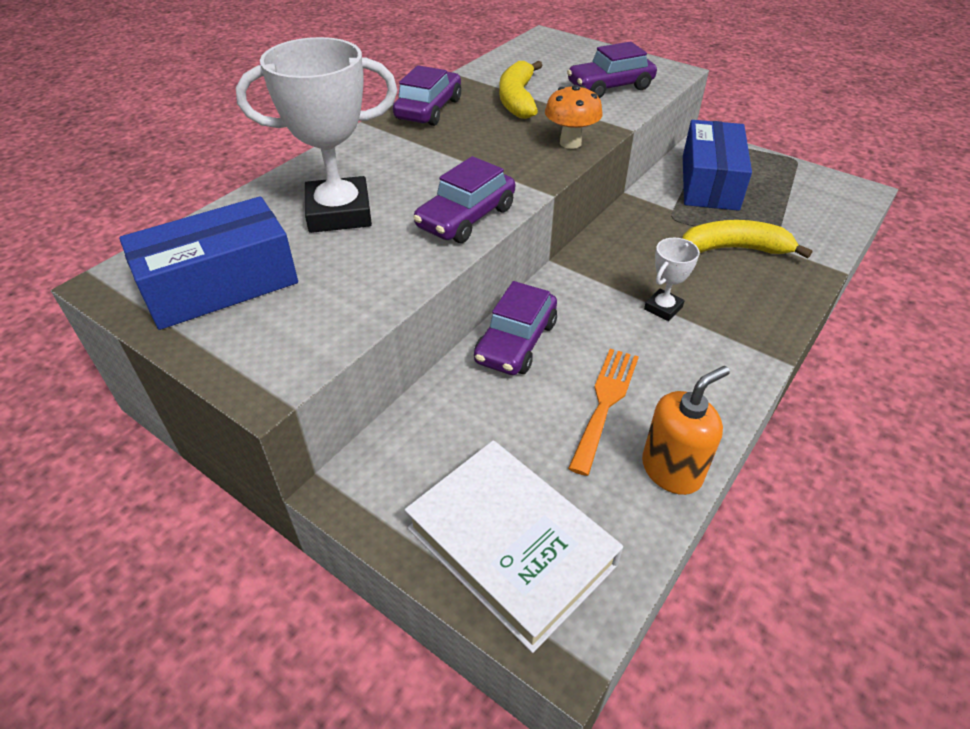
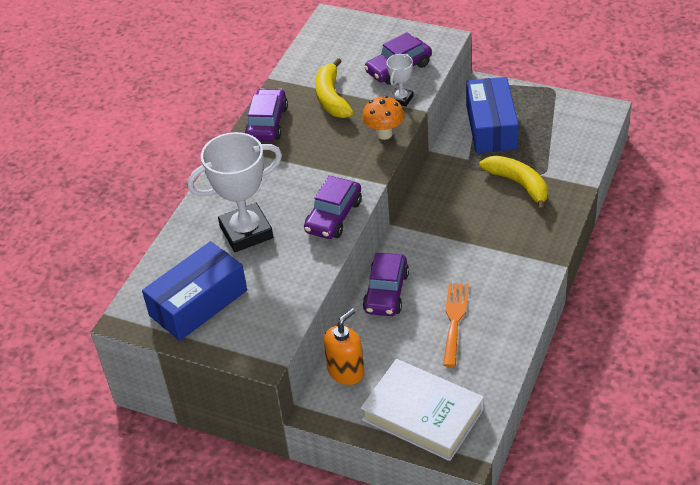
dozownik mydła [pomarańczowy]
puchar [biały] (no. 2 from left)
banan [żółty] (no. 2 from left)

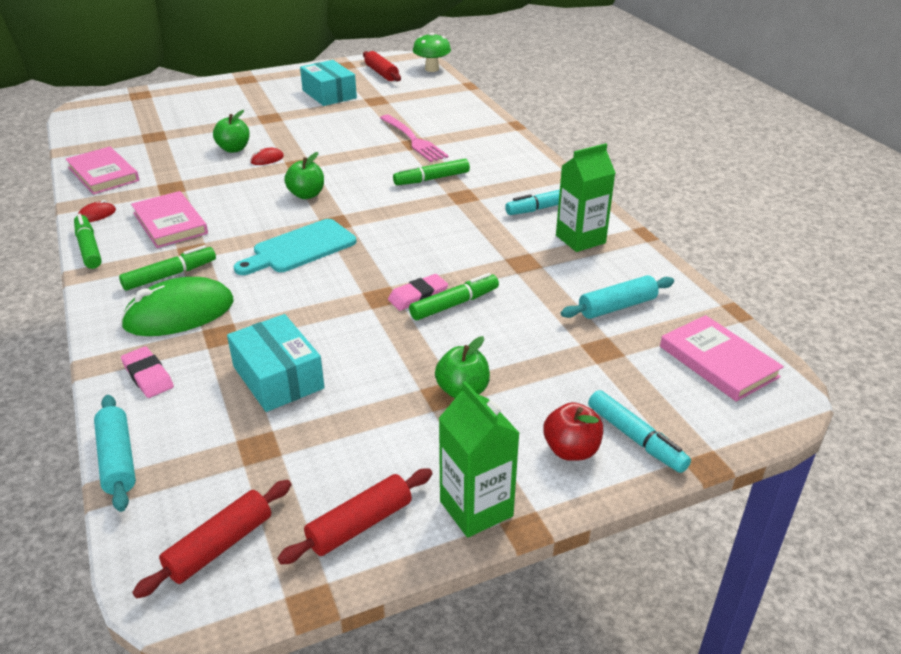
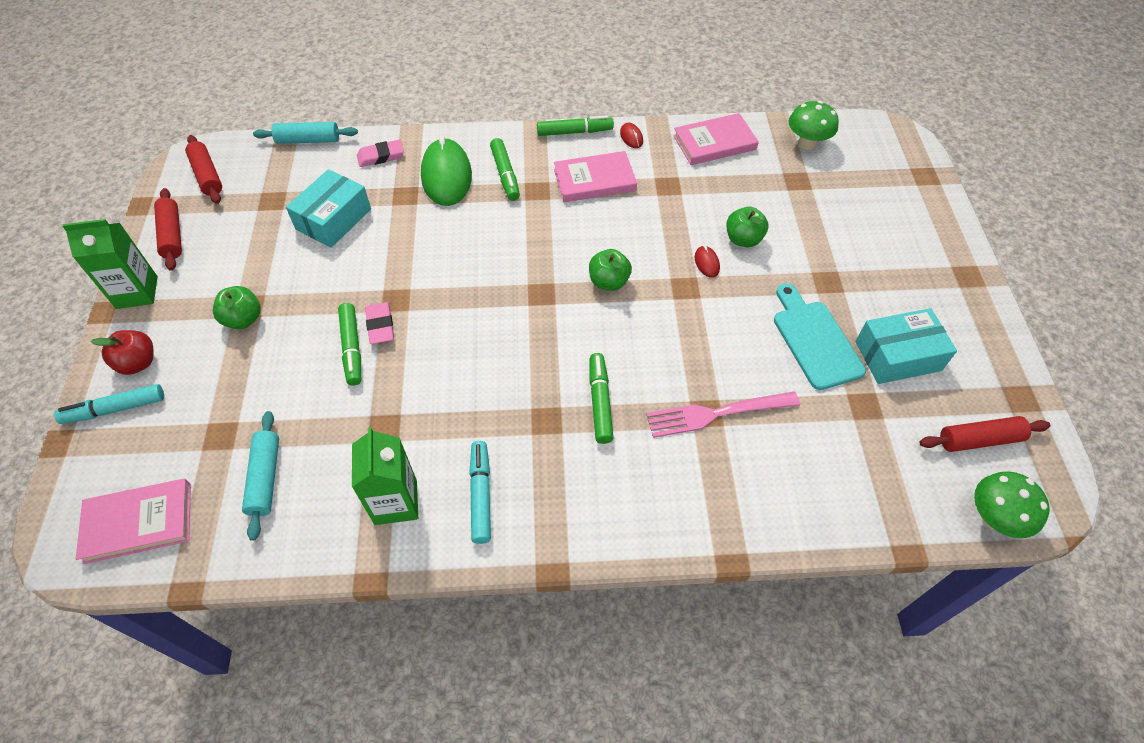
grzyb [zielony] (no. 1 from left)
deska do krojenia [turkusowy]
pudełko [turkusowy] (no. 1 from left)

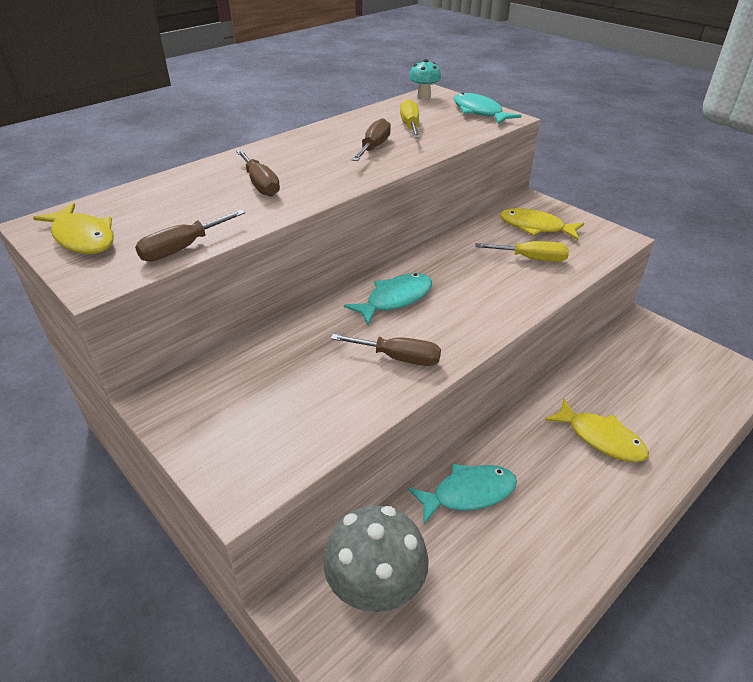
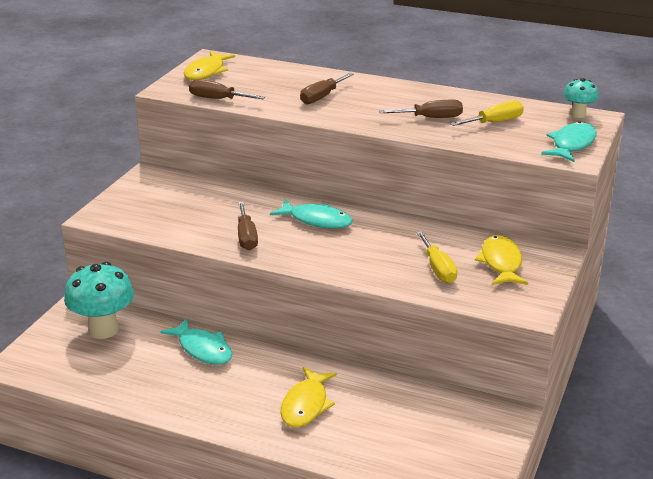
grzyb [turkusowy] (no. 1 from left)

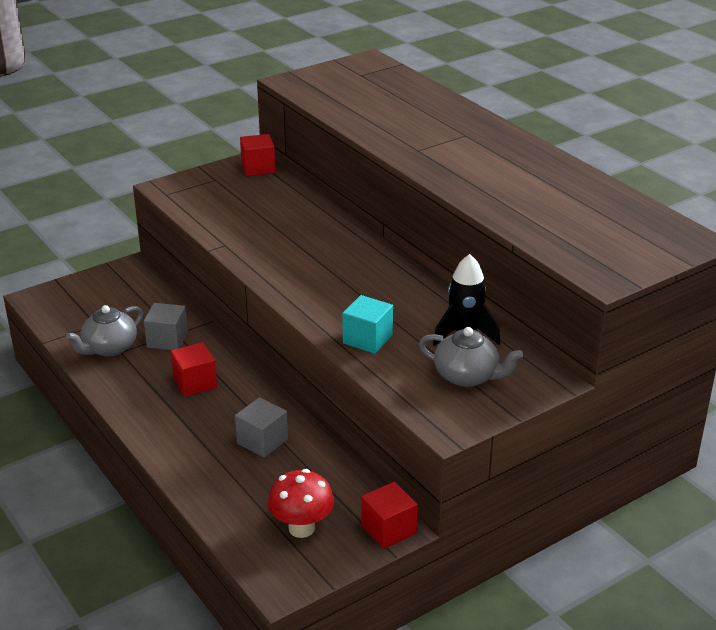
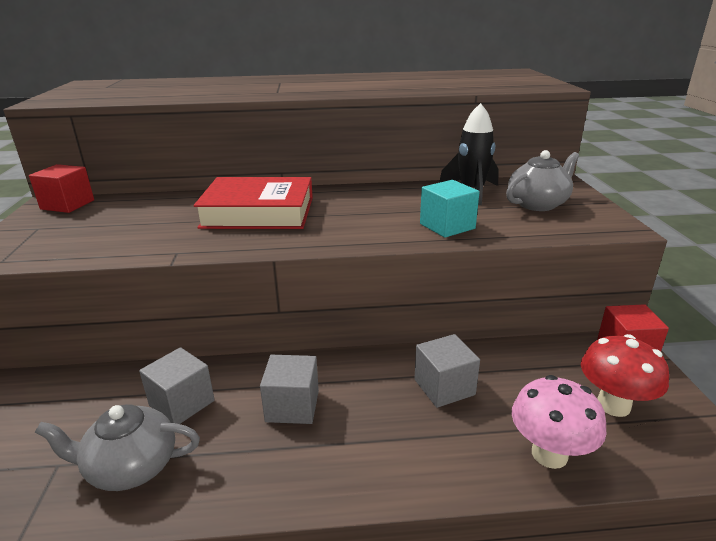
książka [czerwony]
grzyb [różowy]
sześcian [szary] (no. 2 from left)
imbryk [szary] (no. 1 from left)

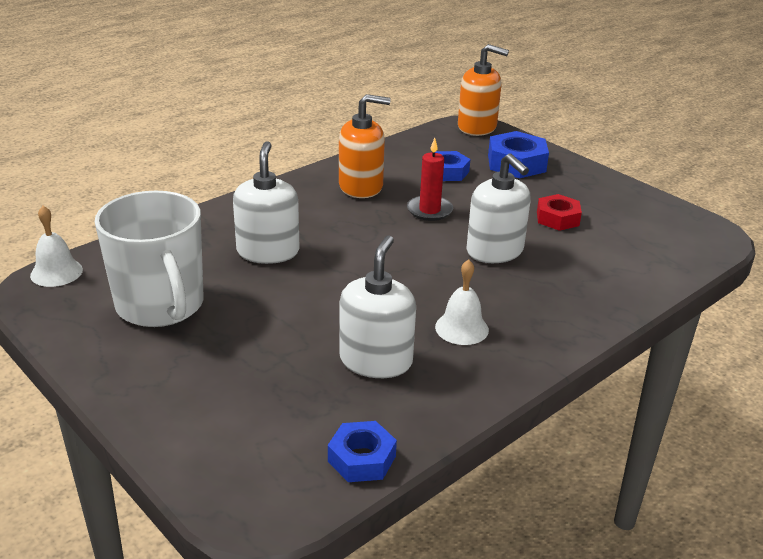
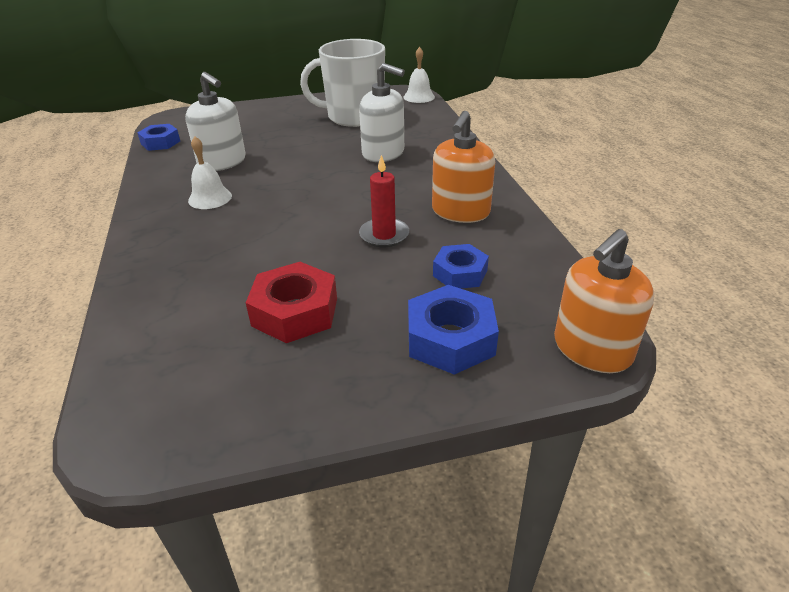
dozownik mydła [biały] (no. 3 from left in the first image)
nakrętka [czerwony]

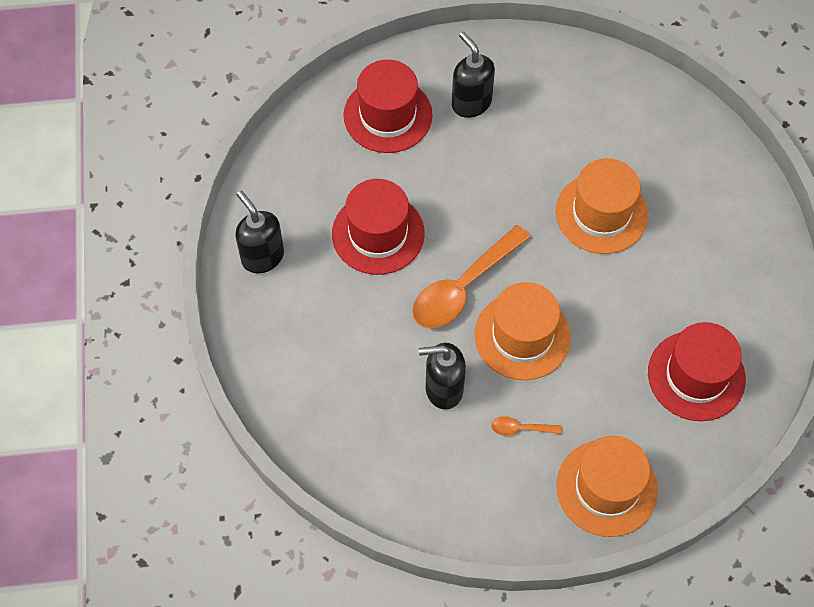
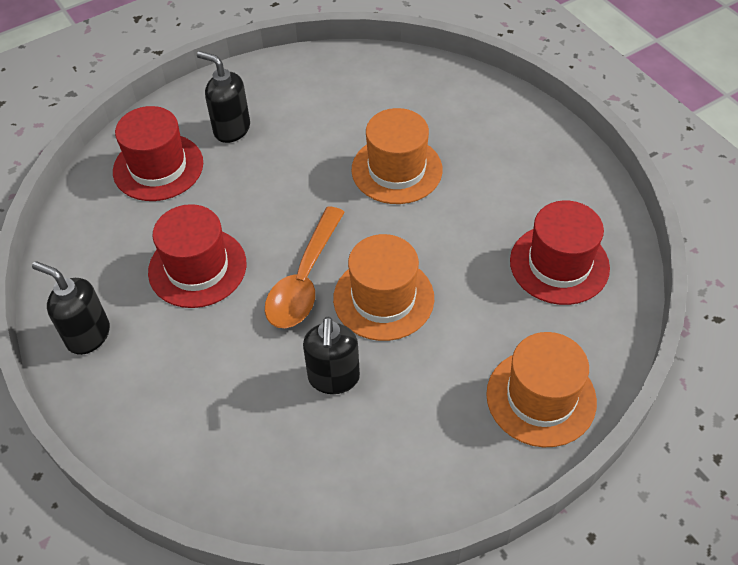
łyżka [pomarańczowy] (no. 2 from left in the first image)
dozownik mydła [czarny] (no. 3 from left)

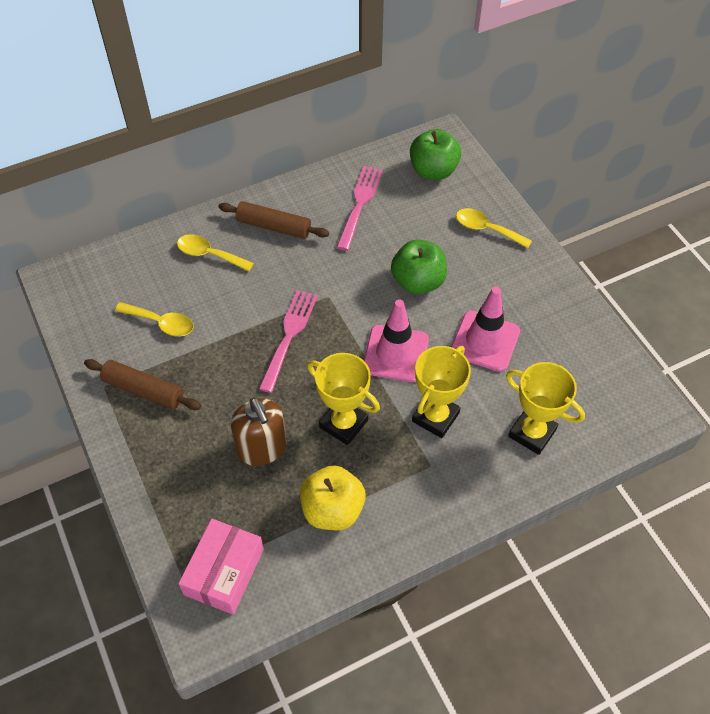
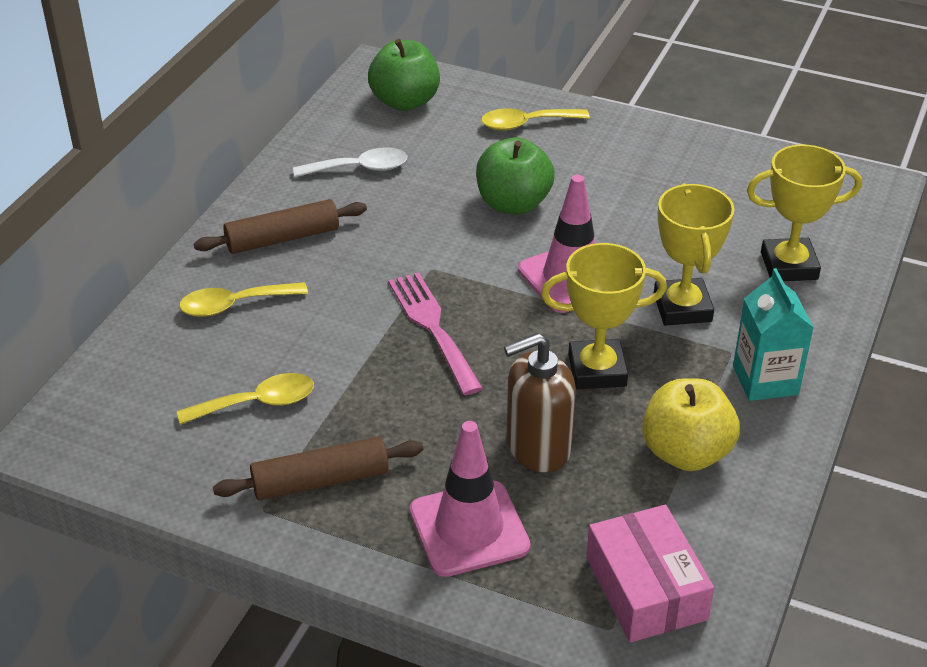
karton mleka [turkusowy]
pachołek [różowy] (no. 1 from left)
łyżka [biały]
dozownik mydła [brązowy]

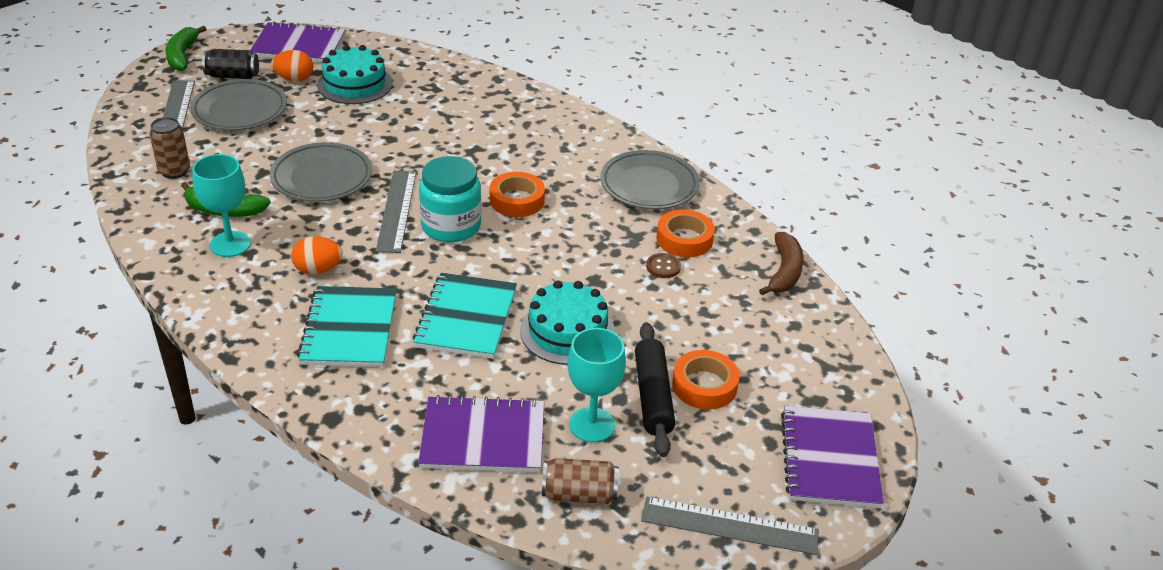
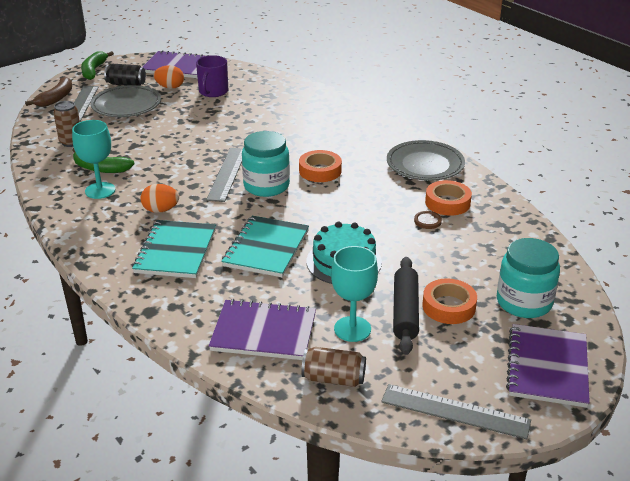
talerz [szary] (no. 2 from left in the first image)
słoik [turkusowy] (no. 2 from left)
banan [brązowy]
kubek [fioletowy]

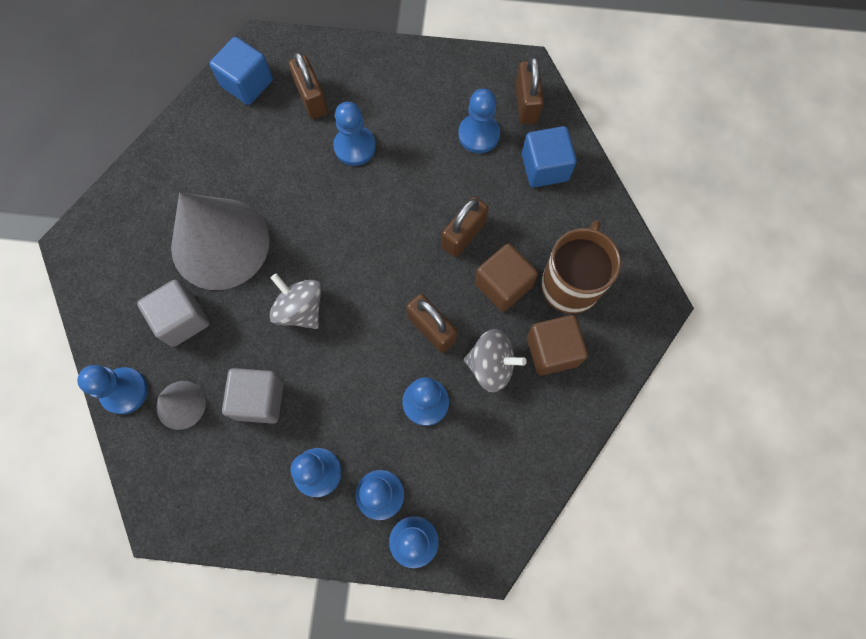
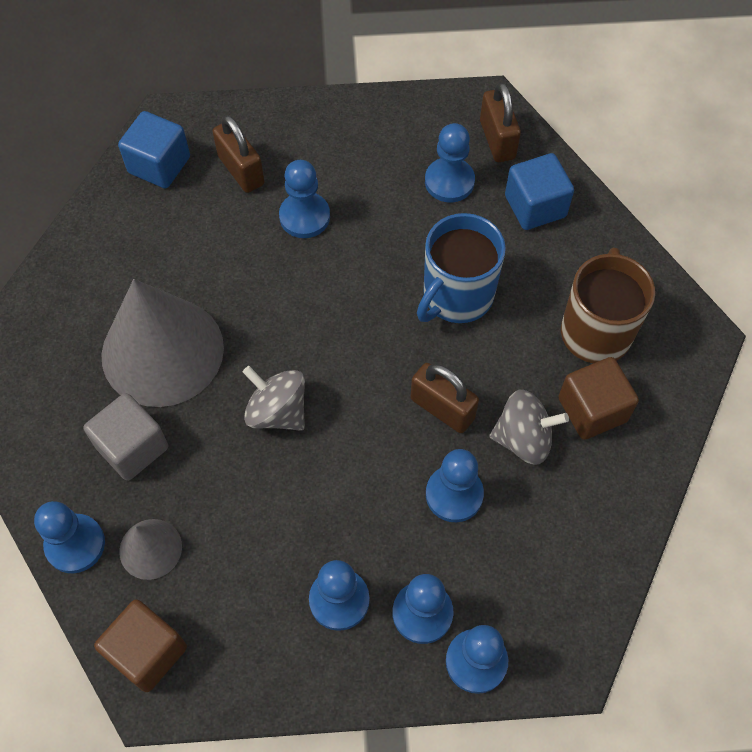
sześcian [szary] (no. 2 from left in the first image)
sześcian [brązowy] (no. 1 from left)
kubek [niebieski]

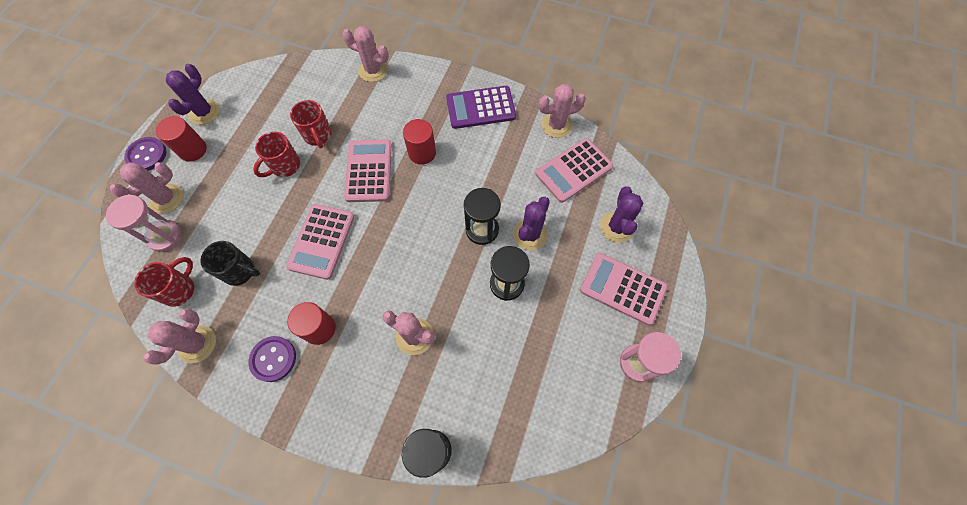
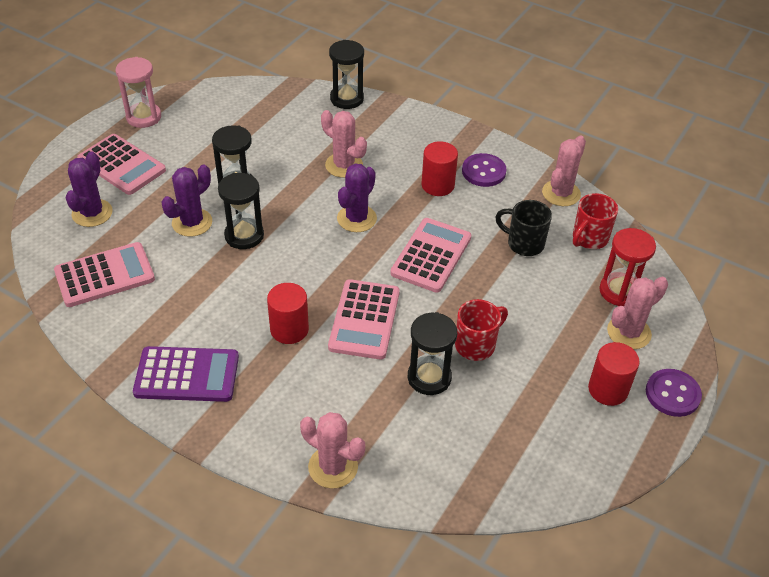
kaktus [różowy] (no. 5 from left in the first image)
kaktus [fioletowy] (no. 3 from left)
klepsydra [czarny] (no. 4 from left)
klepsydra [czerwony]

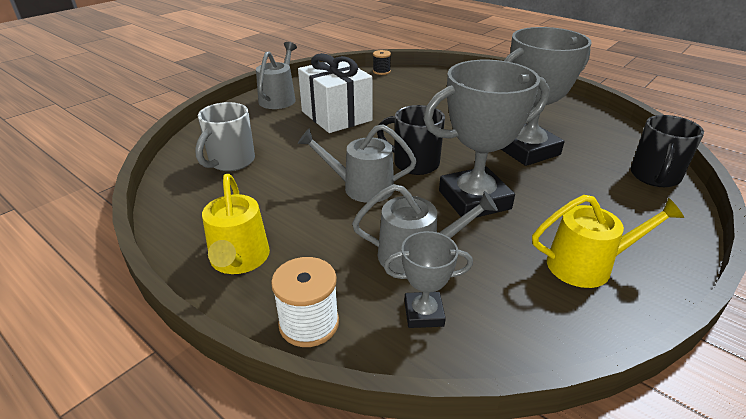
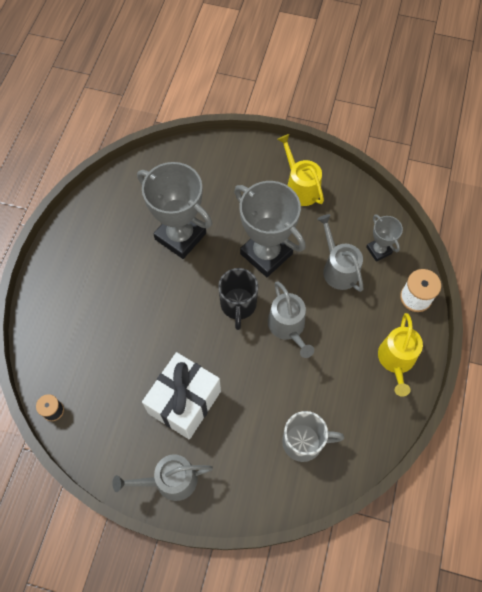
kubek [czarny] (no. 2 from left in the first image)
konewka [żółty] (no. 2 from left)

